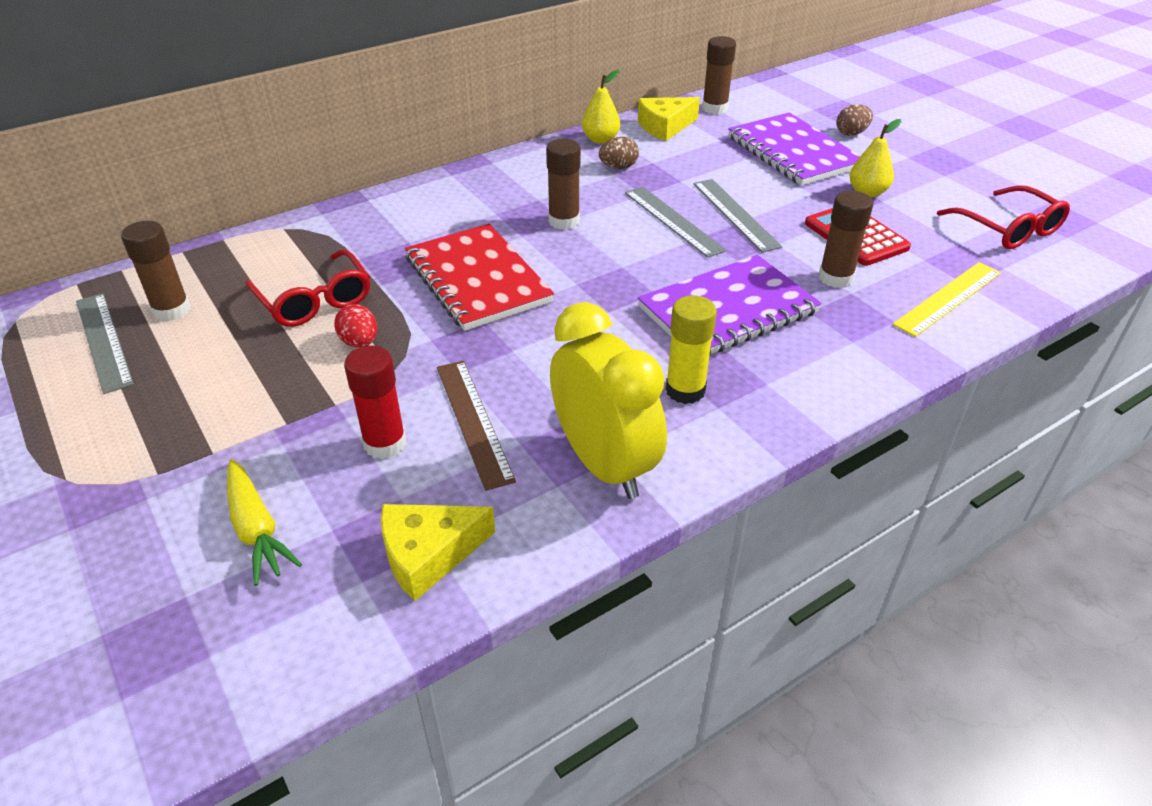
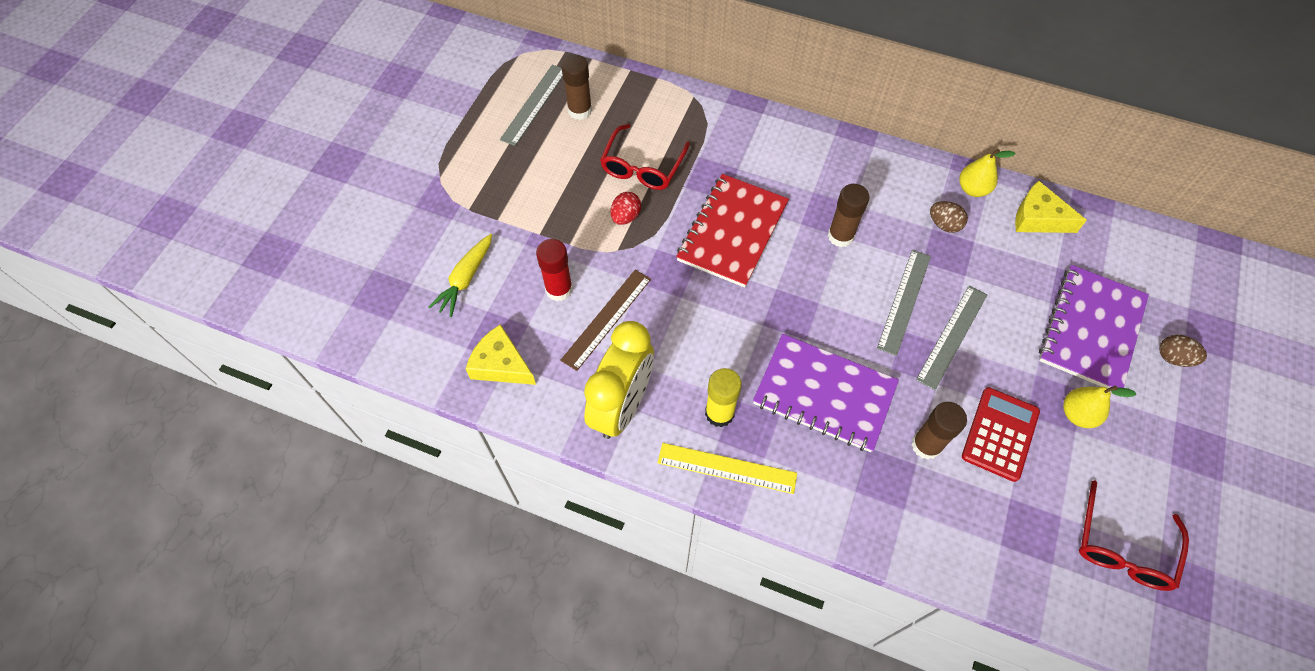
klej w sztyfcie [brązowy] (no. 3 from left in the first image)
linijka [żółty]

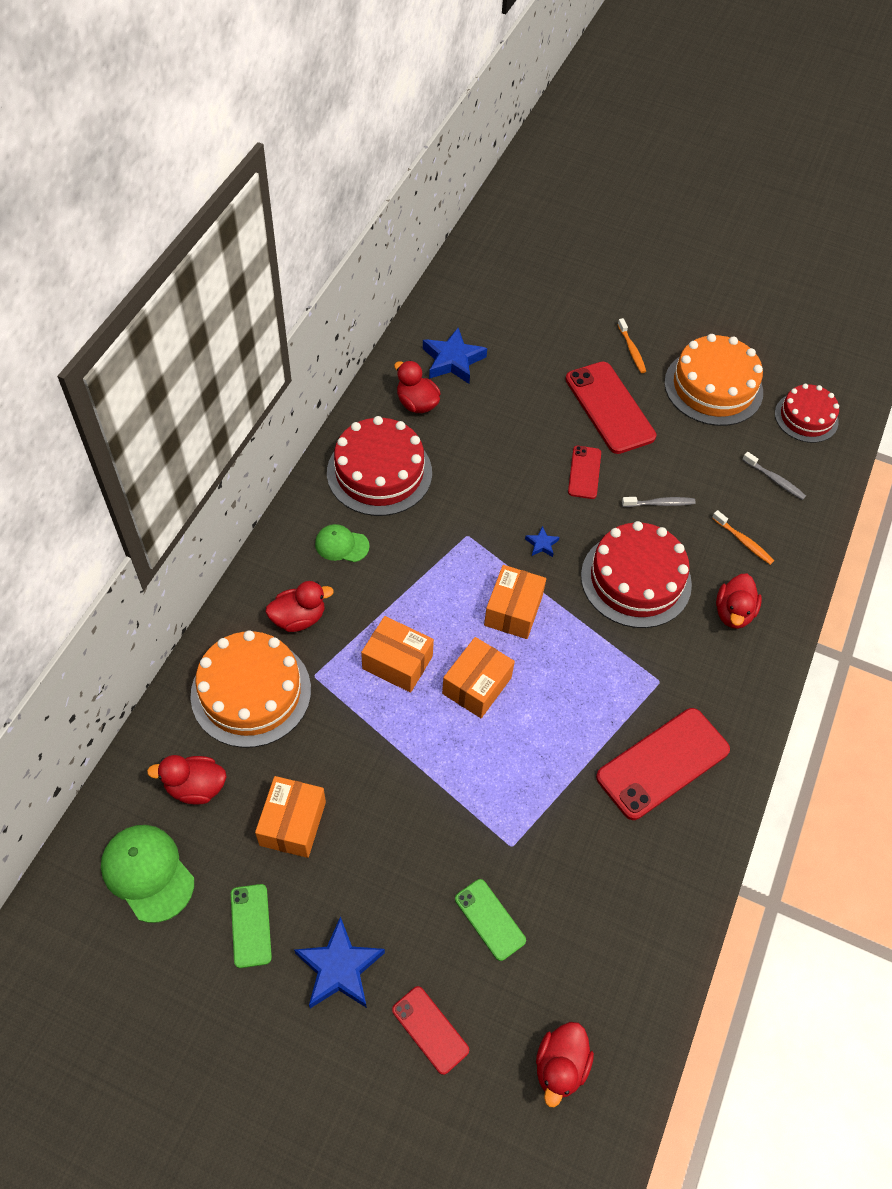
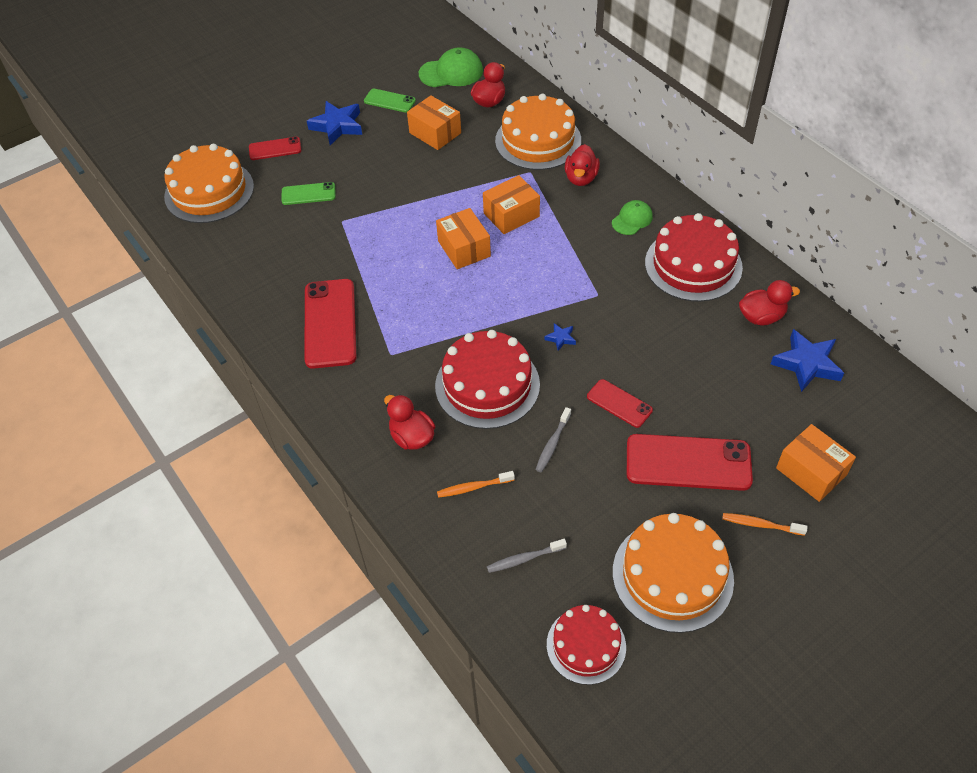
pudełko [pomarańczowy] (no. 4 from left)
tort [pomarańczowy] (no. 1 from left)

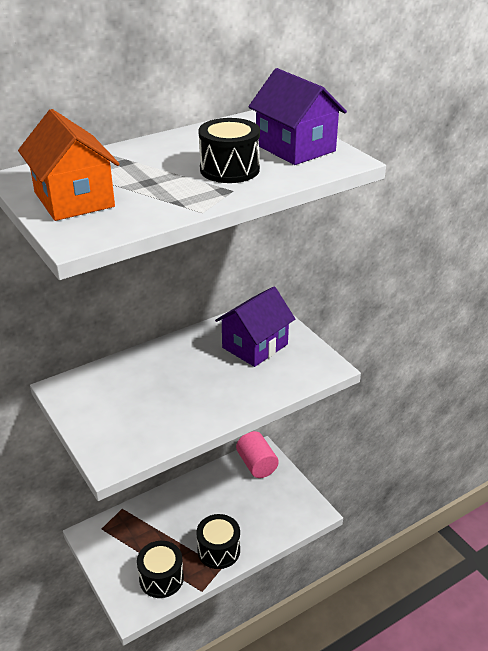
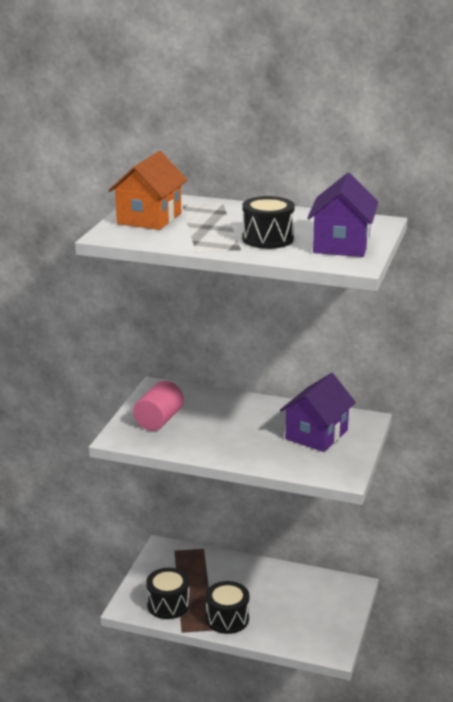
walec [różowy]
domek [fioletowy] (no. 1 from left)

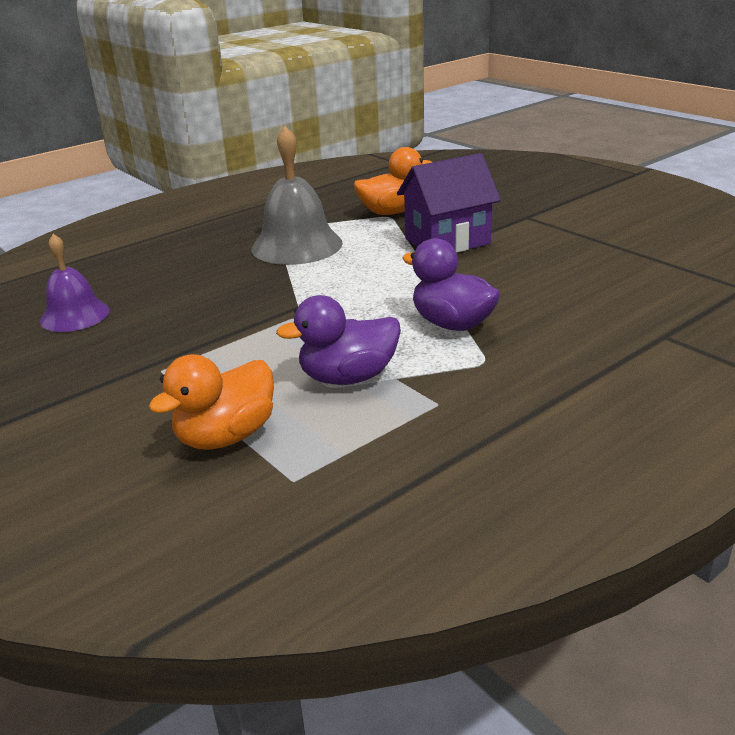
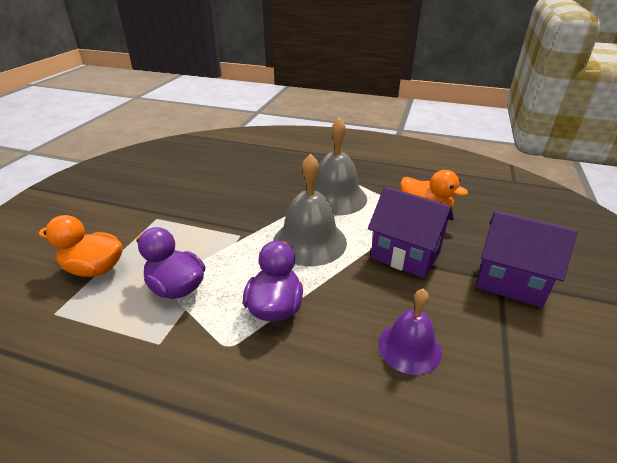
dzwonek [szary] (no. 1 from left)
domek [fioletowy] (no. 2 from left)
dzwonek [fioletowy]

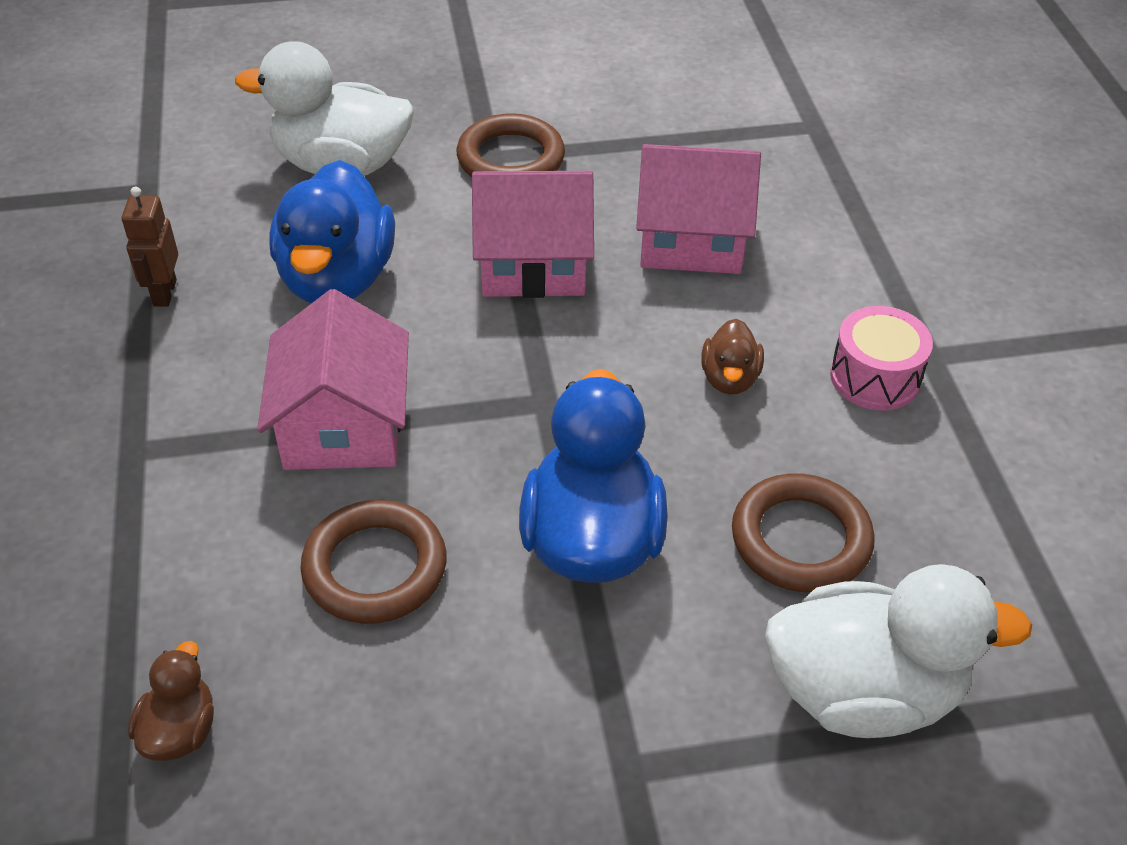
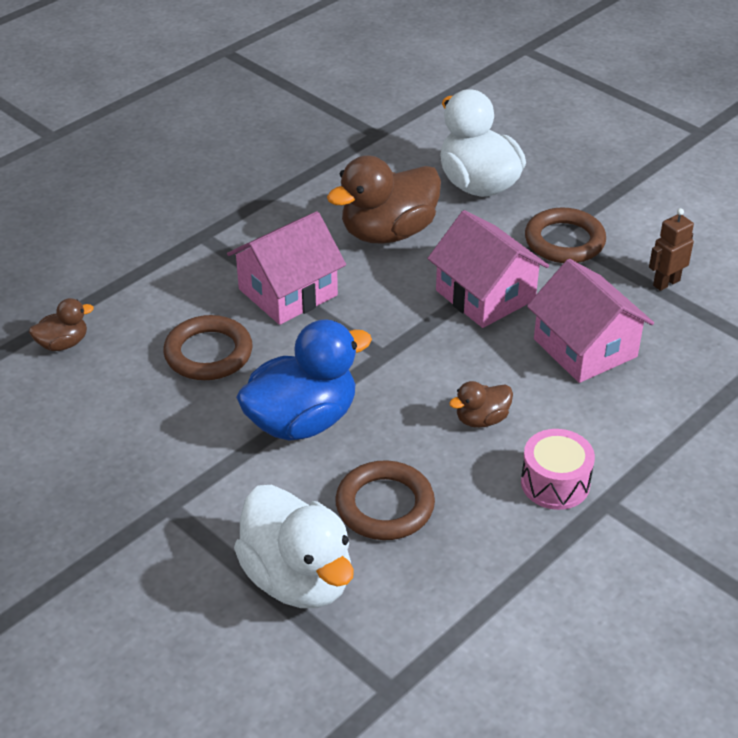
robot [brązowy]
kaczka [brązowy] (no. 2 from left)

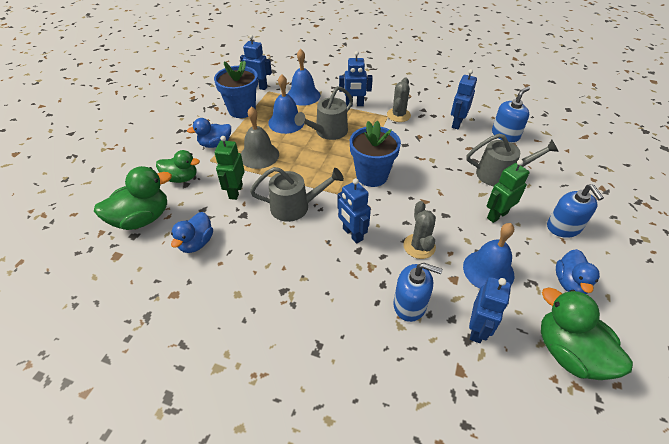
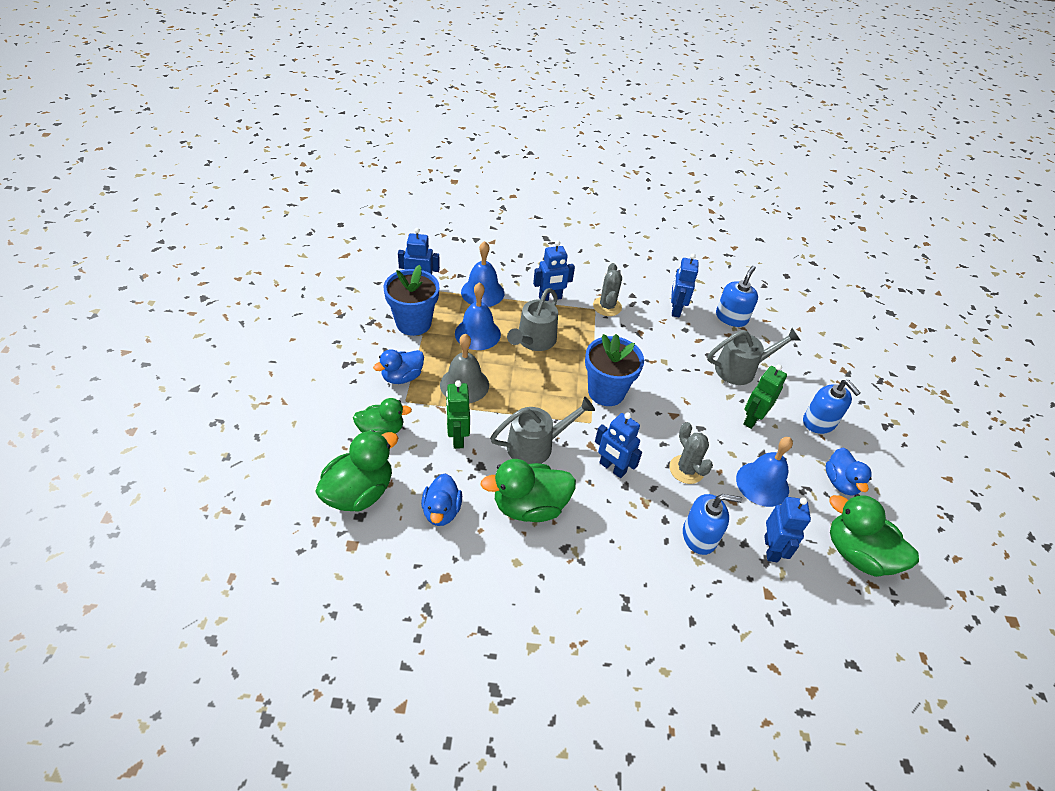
kaczka [zielony] (no. 3 from left)

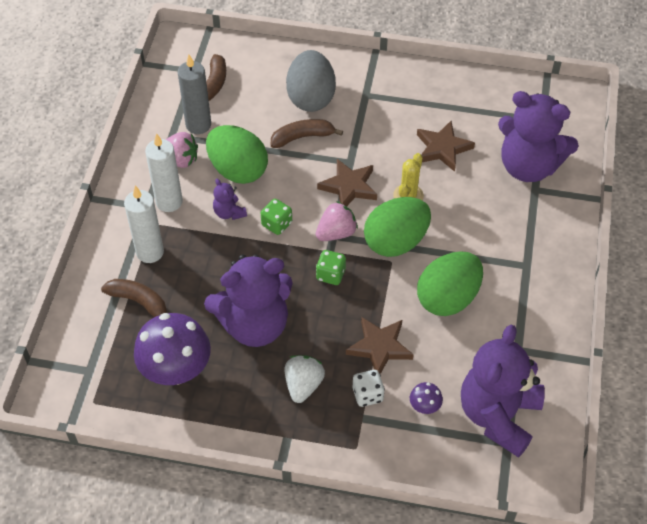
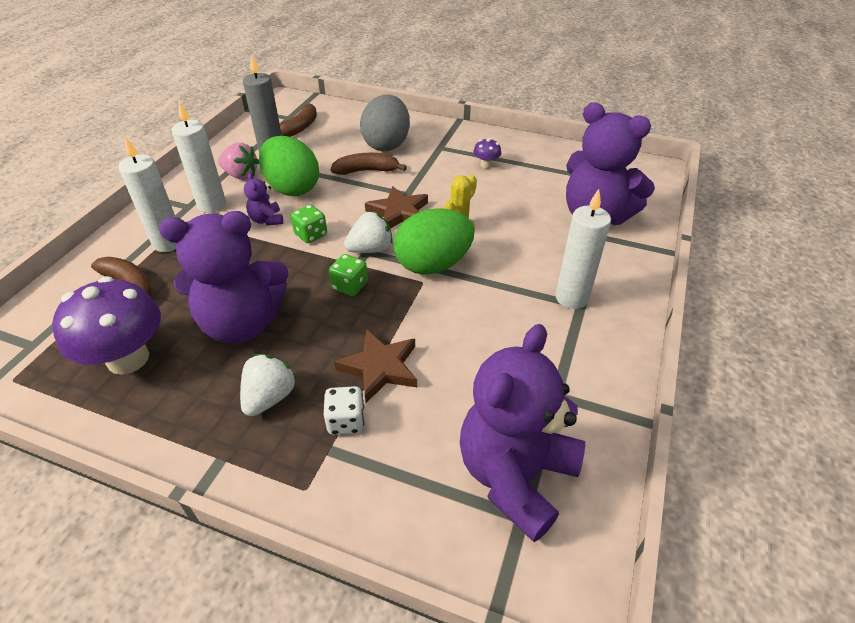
gwiazda [brązowy] (no. 3 from left in the first image)
jajko [zielony] (no. 3 from left in the first image)
świeca [biały] (no. 3 from left)
grzyb [fioletowy] (no. 2 from left)
truskawka [biały] (no. 2 from left)

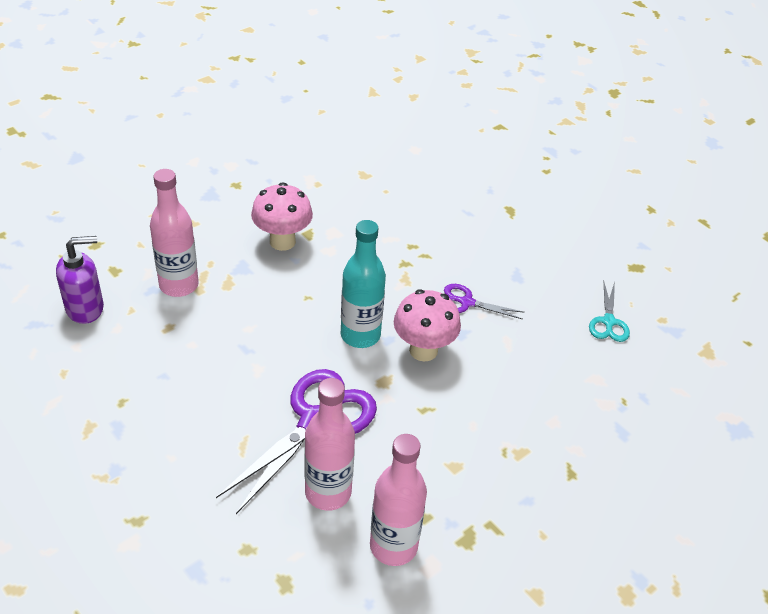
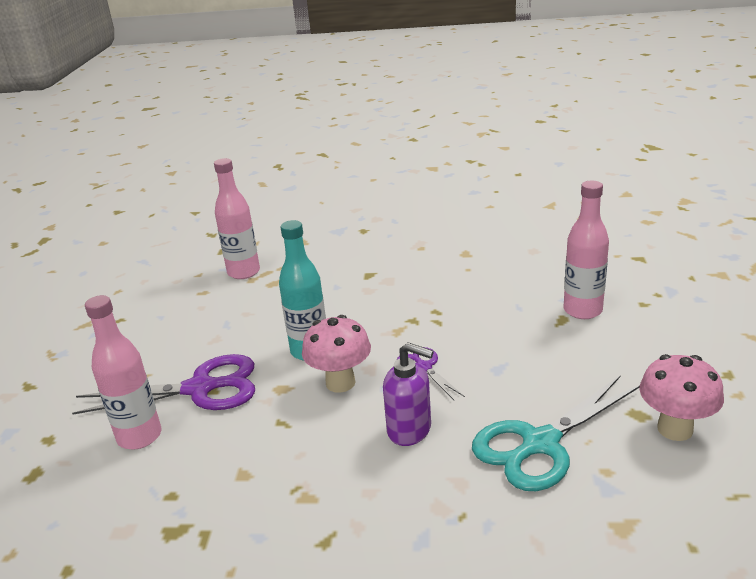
dozownik mydła [fioletowy]
grzyb [różowy] (no. 2 from left)
butelka [różowy] (no. 3 from left)
nożyczki [turkusowy]

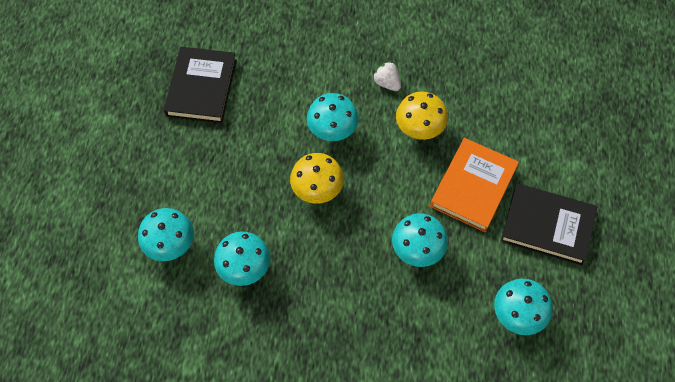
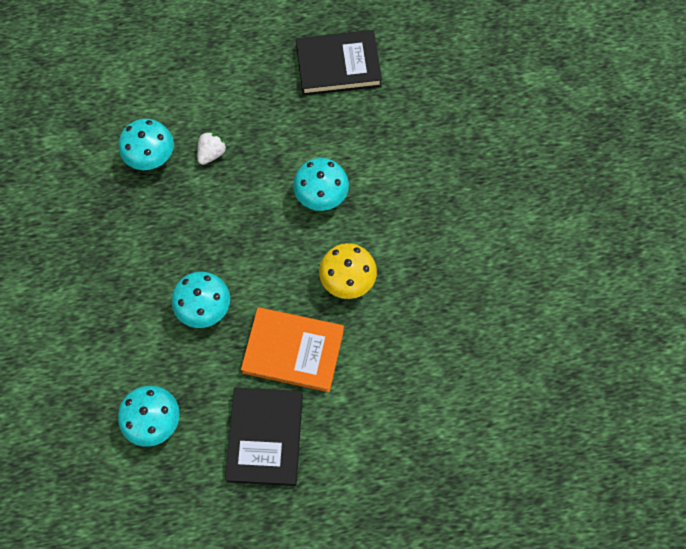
grzyb [turkusowy] (no. 1 from left in the first image)
grzyb [żółty] (no. 1 from left in the first image)
truskawka [biały]

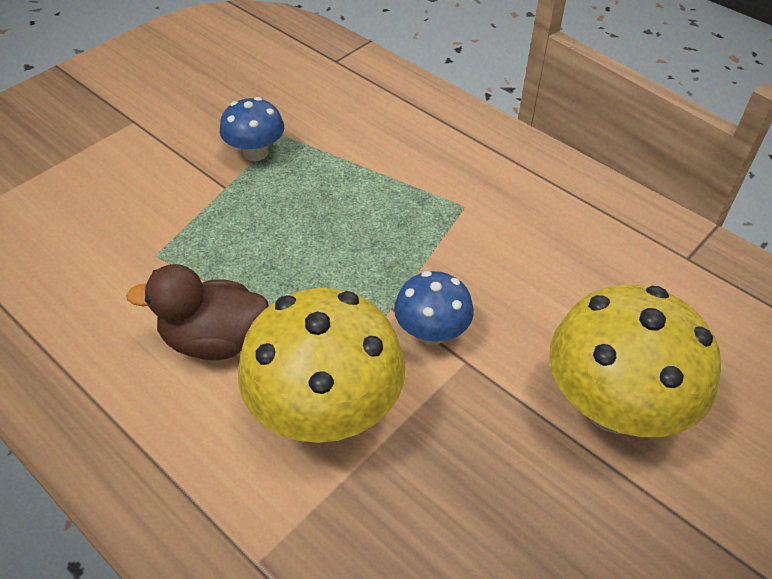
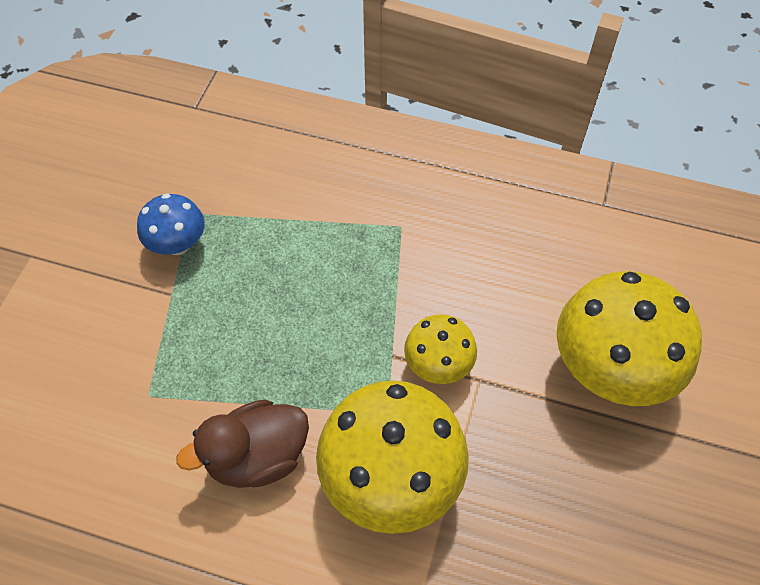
grzyb [żółty] (no. 2 from left)

